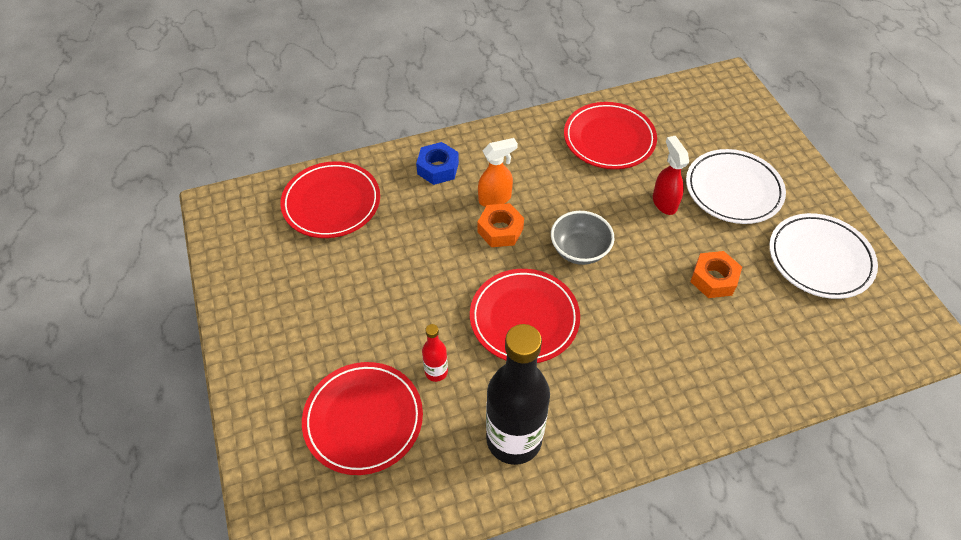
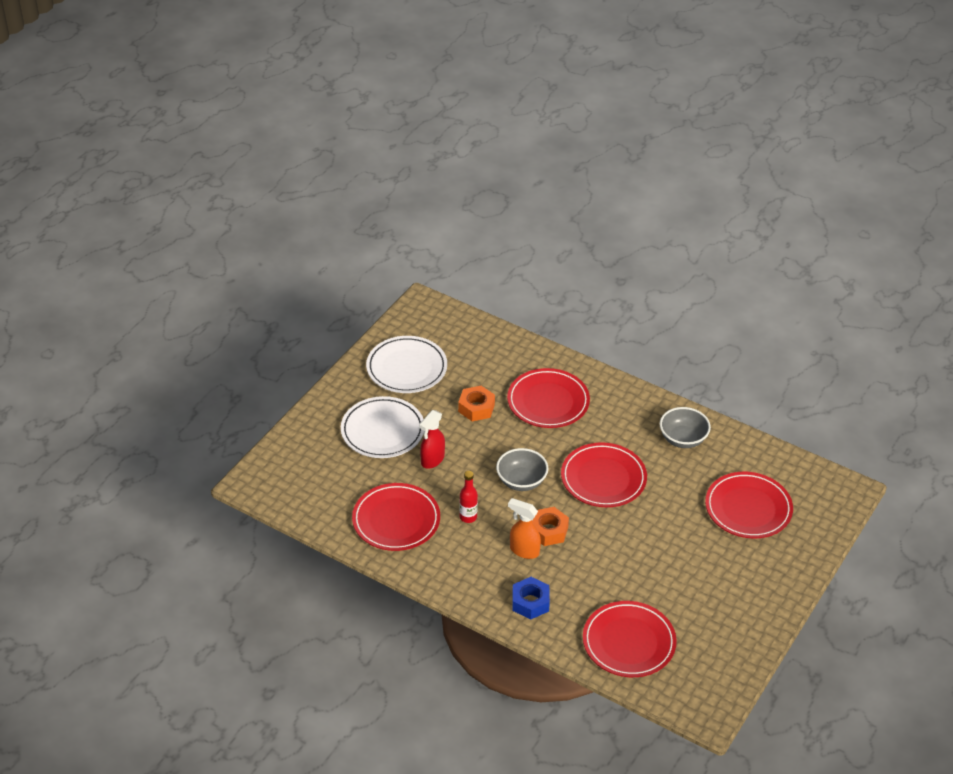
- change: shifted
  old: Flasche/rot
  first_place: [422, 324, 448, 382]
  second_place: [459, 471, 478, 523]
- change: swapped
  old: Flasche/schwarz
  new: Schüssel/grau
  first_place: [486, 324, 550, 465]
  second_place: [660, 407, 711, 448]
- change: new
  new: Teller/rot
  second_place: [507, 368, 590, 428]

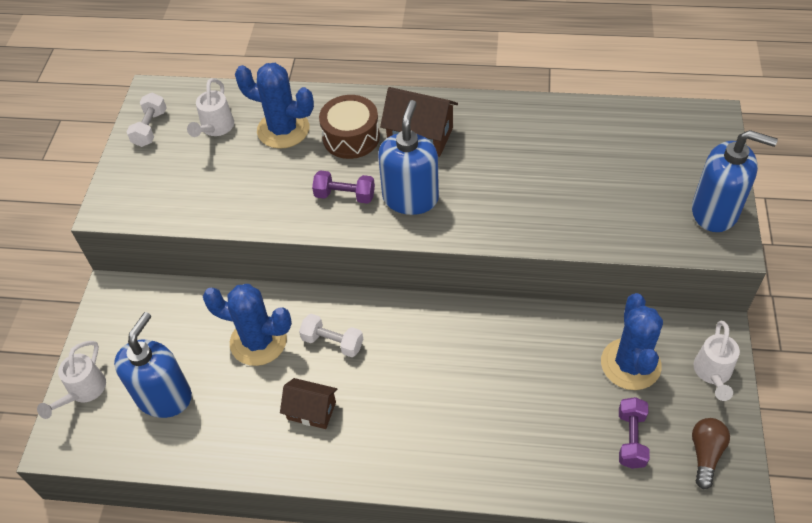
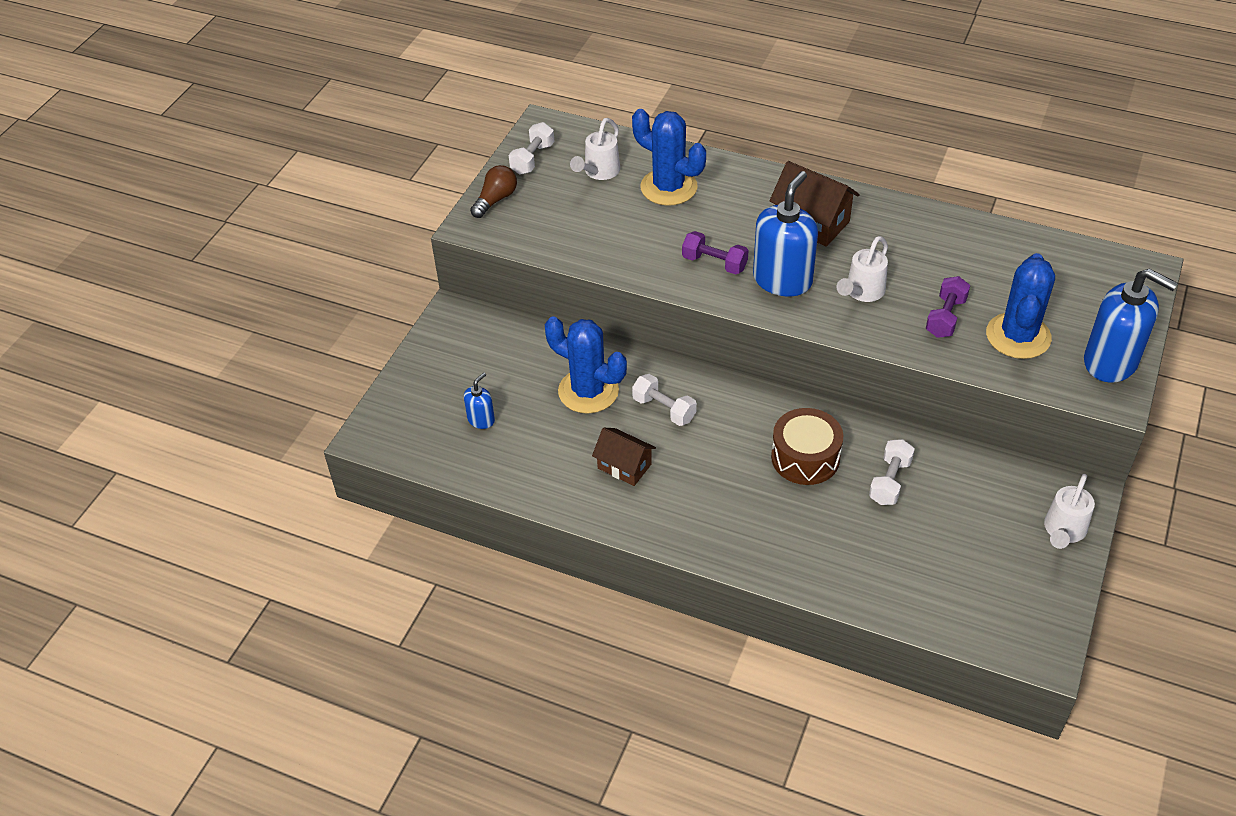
- change: shifted
  old: Gießkanne/weiß
  first_place: [37, 341, 106, 419]
  second_place: [836, 236, 888, 302]
- change: scaled
  old: Seifenspender/blau
  first_place: [114, 312, 192, 418]
  second_place: [464, 373, 495, 429]
  factor: 0.48
- change: shifted
  old: Trommel/braun
  first_place: [319, 95, 380, 159]
  second_place: [771, 408, 843, 485]
- change: shifted
  old: Kaktus/blau
  first_place: [601, 293, 663, 390]
  second_place: [986, 253, 1055, 359]
- change: shifted
  old: Hantel/lila
  first_place: [619, 397, 650, 469]
  second_place: [926, 276, 970, 338]
- change: shifted
  old: Glühbirne/braun
  first_place: [692, 418, 730, 489]
  second_place: [470, 165, 517, 218]
- change: new
  new: Hantel/weiß
  second_place: [869, 439, 915, 505]

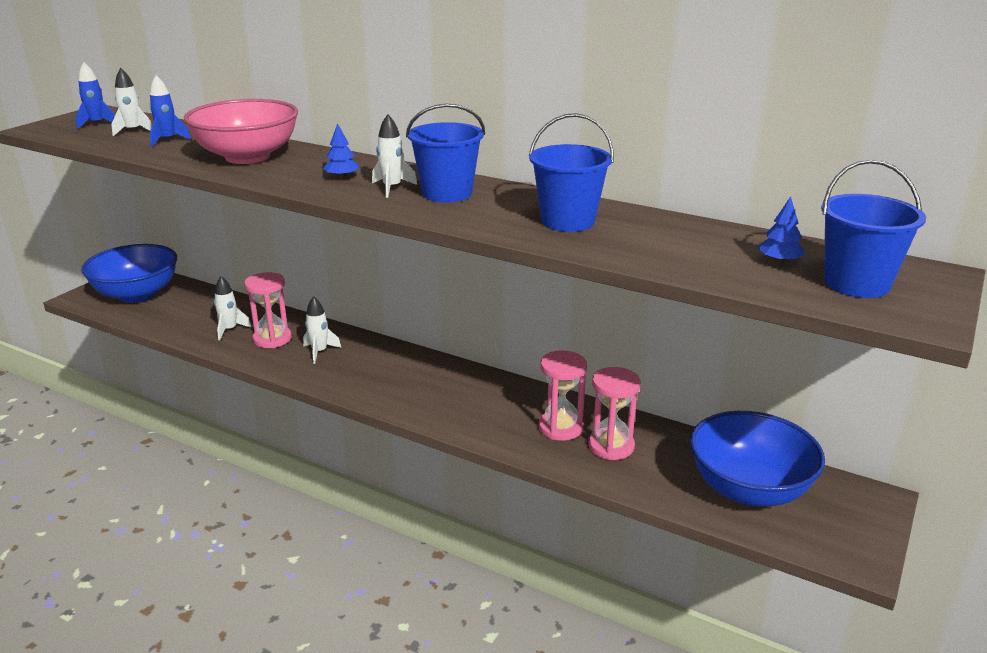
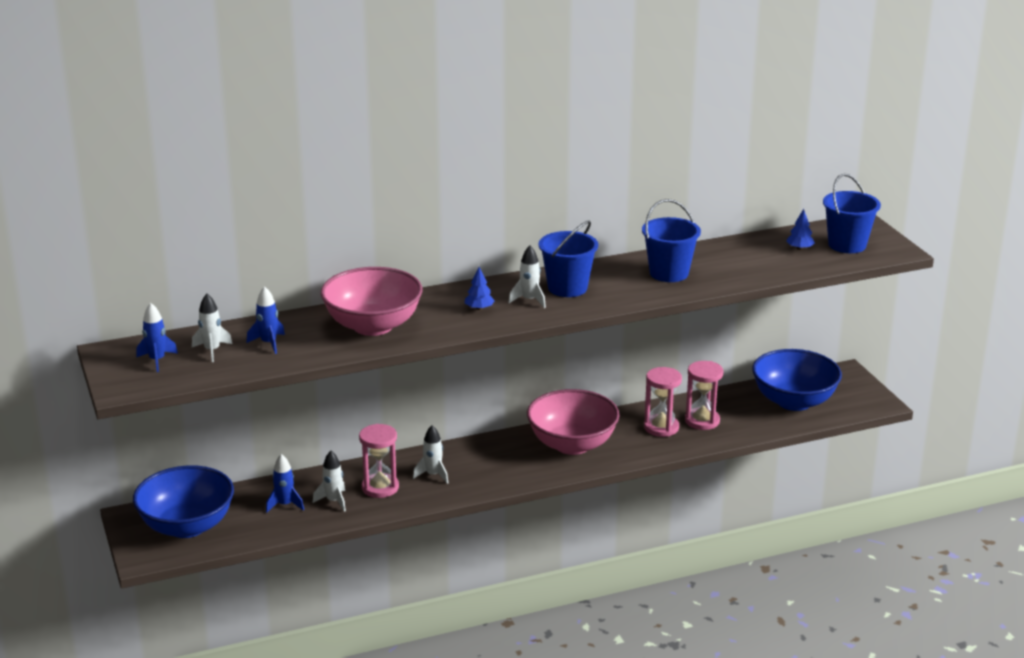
- change: new
  new: Rakete/blau
  second_place: [266, 454, 304, 513]
- change: new
  new: Schüssel/rosa
  second_place: [527, 389, 620, 455]

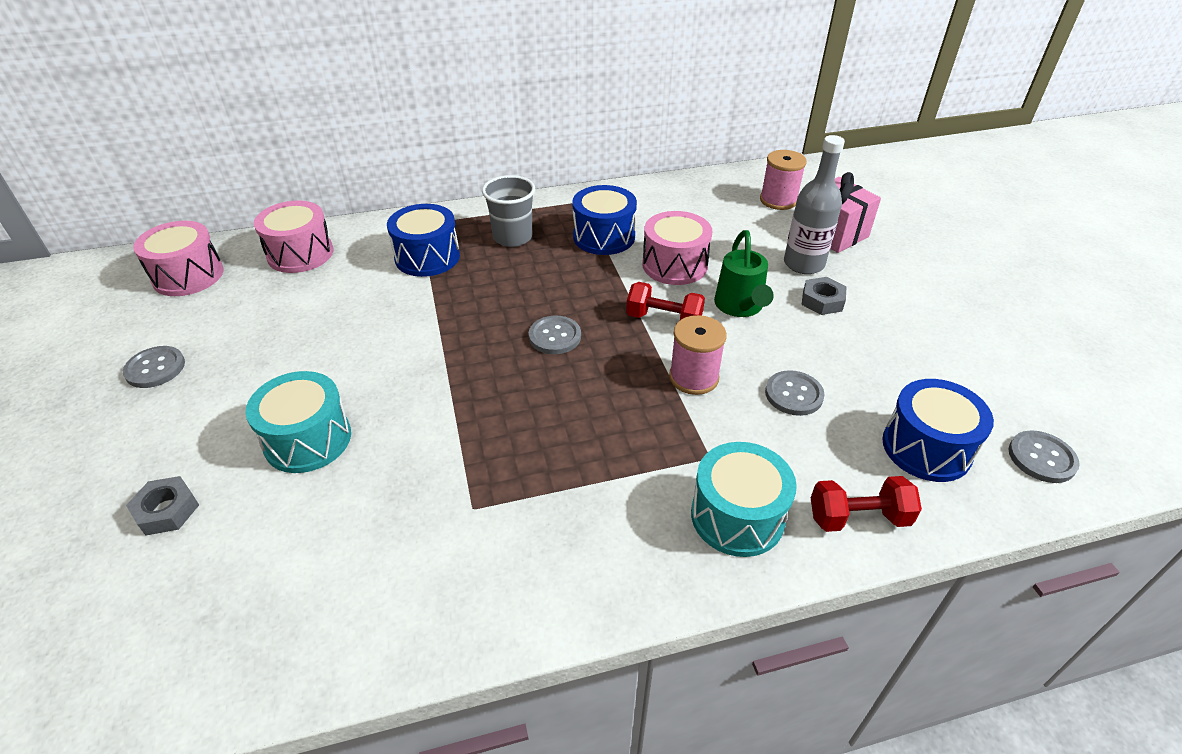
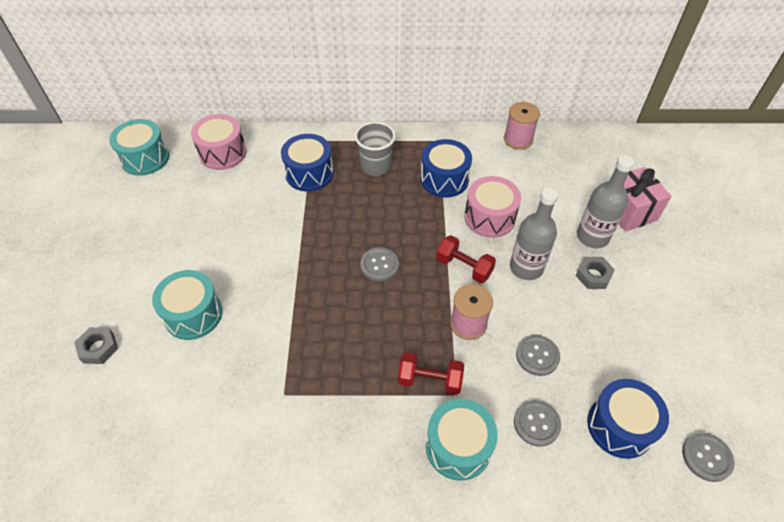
- change: shifted
  old: Knopf/grau
  first_place: [123, 346, 185, 388]
  second_place: [514, 400, 561, 447]
- change: repainted
  old: Trommel/rosa
  new: Trommel/türkis
  first_place: [133, 221, 224, 296]
  second_place: [109, 119, 169, 176]
- change: swapped
  old: Gießkanne/grün
  new: Flasche/grau
  first_place: [714, 230, 774, 317]
  second_place: [510, 187, 558, 280]
- change: shifted
  old: Garnrolle/rosa
  first_place: [760, 150, 807, 210]
  second_place: [504, 102, 540, 150]
- change: shifted
  old: Hantel/rot
  first_place: [811, 476, 922, 532]
  second_place: [398, 352, 464, 395]

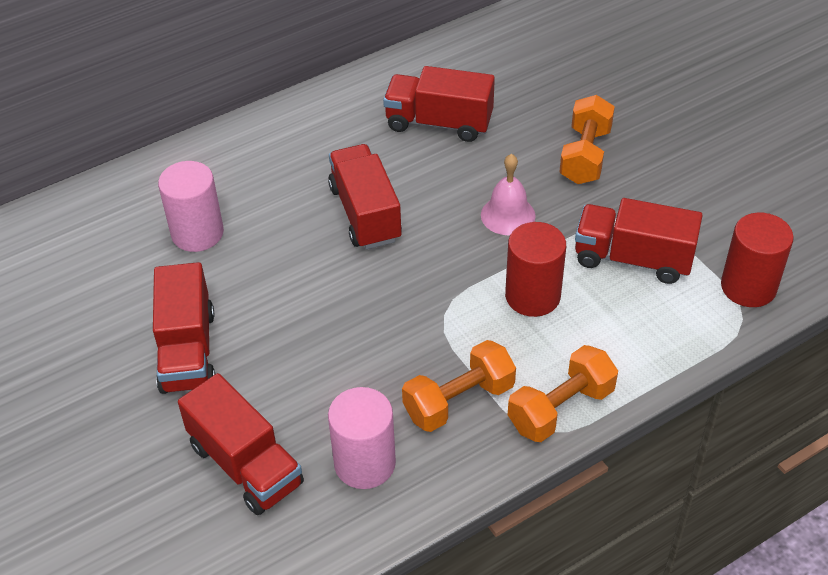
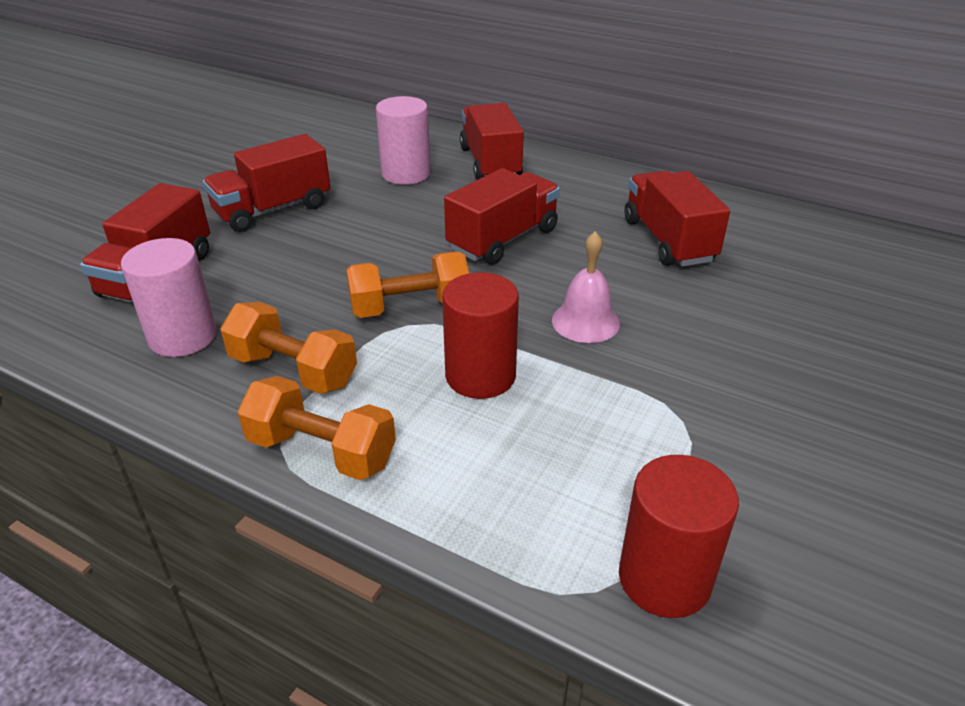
- change: shifted
  old: Hantel/orange
  first_place: [559, 95, 615, 184]
  second_place: [346, 251, 469, 318]
- change: shifted
  old: Lastwagen/rot
  first_place: [575, 198, 703, 284]
  second_place: [460, 103, 524, 180]

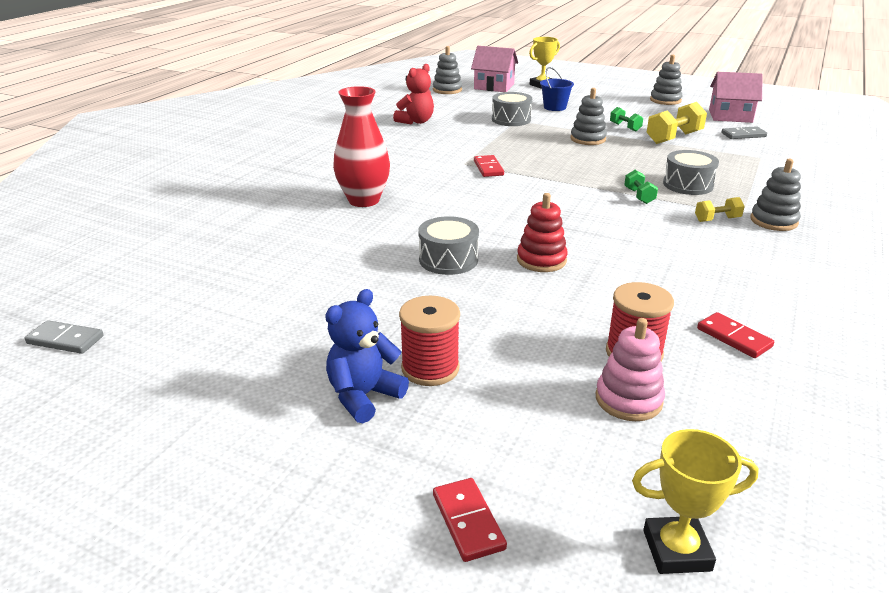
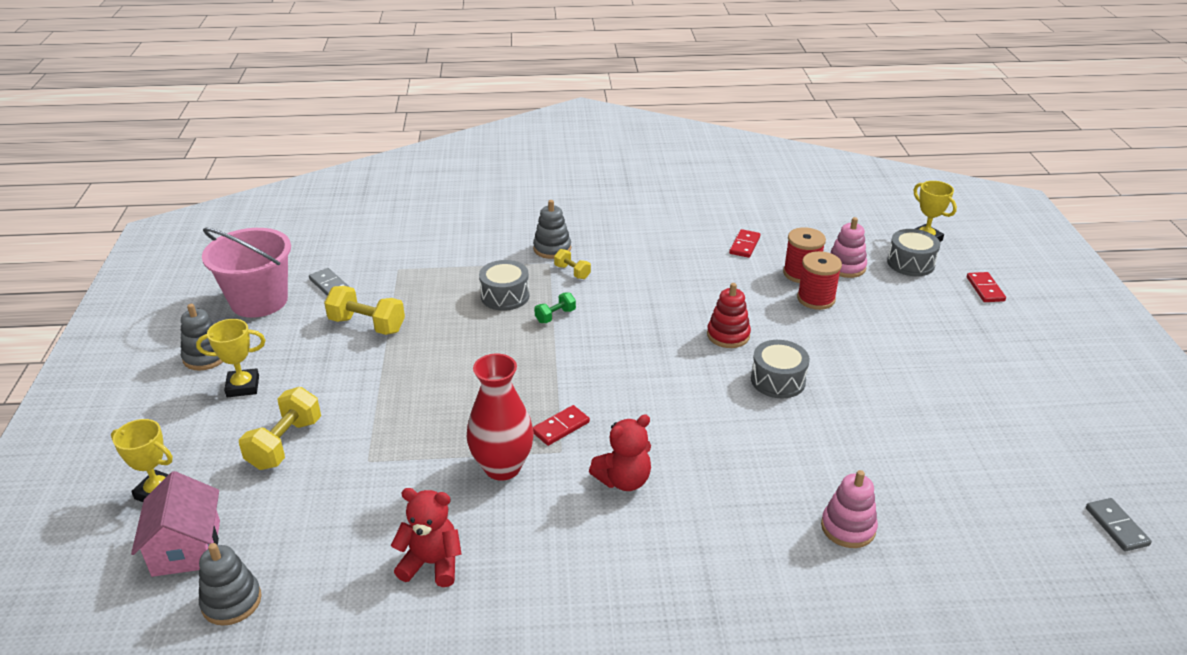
- change: gone
  old: Teddybär/blau
  first_place: [325, 289, 409, 423]
- change: shifted
  old: Vase/rot
  first_place: [333, 86, 390, 207]
  second_place: [467, 353, 534, 481]
- change: shifted
  old: Garnrolle/rot
  first_place: [399, 296, 460, 386]
  second_place: [797, 251, 842, 310]
- change: rotated
  old: Dominostein/rot
  first_place: [433, 478, 507, 562]
  second_place: [967, 272, 1006, 302]
  degrees: -45
- change: shifted
  old: Trommel/grau
  first_place: [492, 92, 532, 126]
  second_place: [887, 229, 940, 276]
- change: swapped
  old: Eimer/blau
  new: Hantel/gelb
  first_place: [540, 67, 574, 111]
  second_place: [239, 387, 321, 470]
- change: gone
  old: Stapelspielzeug/grau
  first_place: [570, 88, 607, 145]
- change: gone
  old: Hantel/grün
  first_place: [610, 107, 643, 132]
- change: swapped
  old: Haus/rosa
  new: Eimer/rosa
  first_place: [709, 72, 763, 123]
  second_place: [202, 228, 291, 318]
- change: new
  new: Pokal/gelb
  second_place: [196, 319, 265, 397]
- change: new
  new: Teddybär/rot
  second_place: [589, 415, 651, 491]
- change: new
  new: Stapelspielzeug/rosa
  second_place: [821, 470, 878, 548]

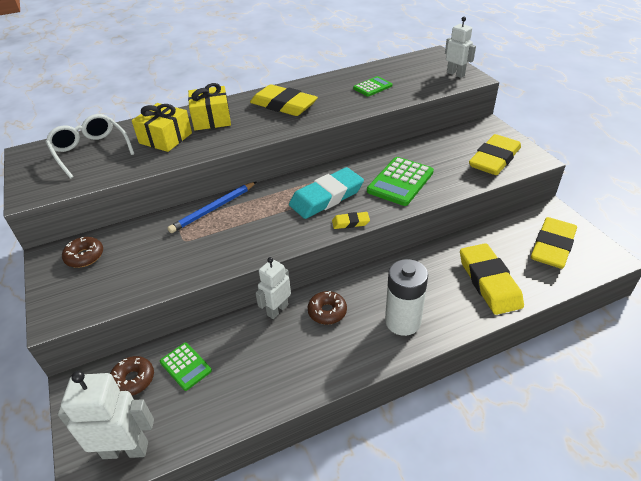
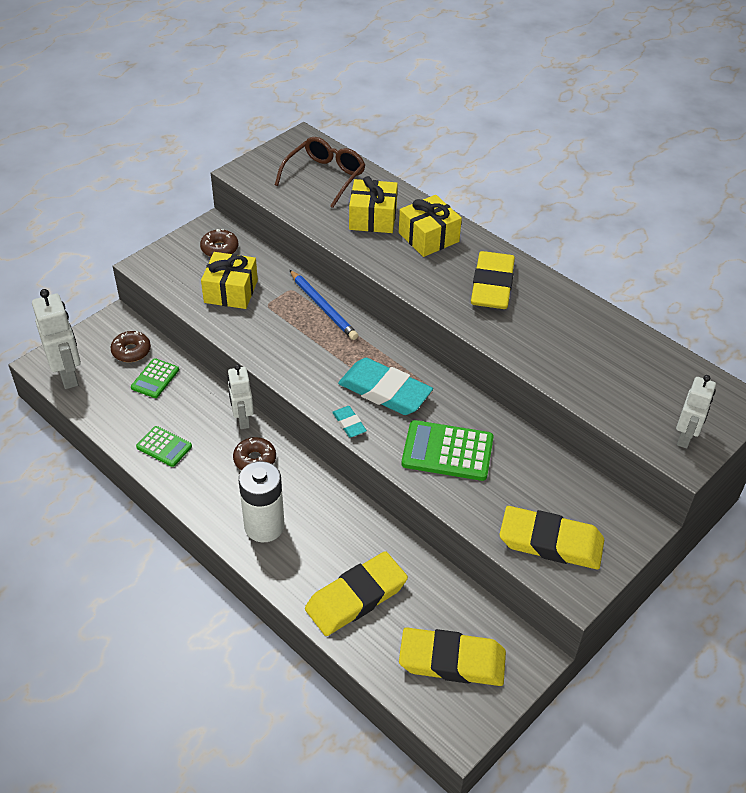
- change: repainted
  old: Brille/weiß
  new: Brille/braun
  first_place: [46, 114, 134, 179]
  second_place: [275, 137, 365, 208]
- change: rotated
  old: Bleistift/blau
  first_place: [168, 182, 256, 233]
  second_place: [290, 270, 358, 340]
  degrees: -150
- change: rotated
  old: Roboter/weiß
  first_place: [256, 257, 291, 319]
  second_place: [227, 364, 254, 429]
  degrees: -120
- change: repainted
  old: Radiergummi/gelb
  new: Radiergummi/türkis
  first_place: [332, 212, 370, 229]
  second_place: [332, 406, 367, 438]
- change: shifted
  old: Taschenrechner/grün
  first_place: [353, 76, 392, 97]
  second_place: [136, 426, 192, 467]
- change: new
  new: Geschenk/gelb
  second_place: [201, 252, 258, 309]

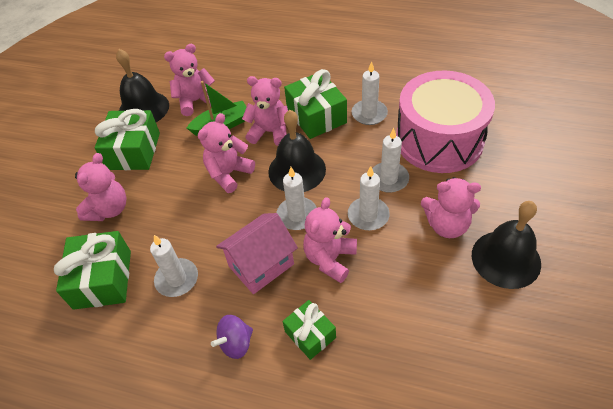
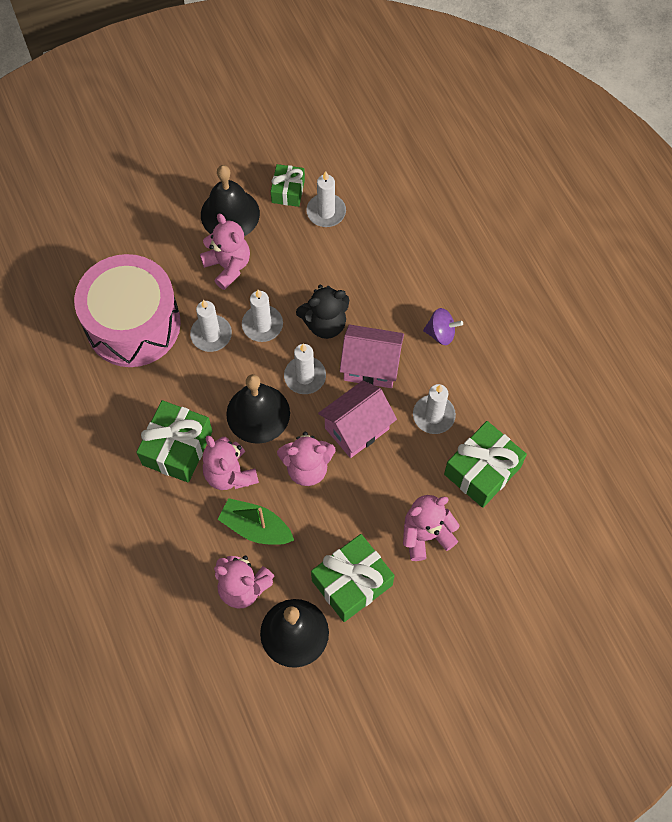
- change: shifted
  old: Geschenk/grün
  first_place: [282, 300, 336, 360]
  second_place: [271, 164, 305, 207]
- change: repainted
  old: Teddybär/rosa
  new: Teddybär/schwarz
  first_place: [303, 197, 357, 283]
  second_place: [296, 285, 349, 339]
- change: shifted
  old: Kerze/weiß
  first_place: [352, 61, 388, 125]
  second_place: [306, 171, 346, 227]
- change: new
  new: Haus/rosa
  second_place: [318, 380, 397, 458]

